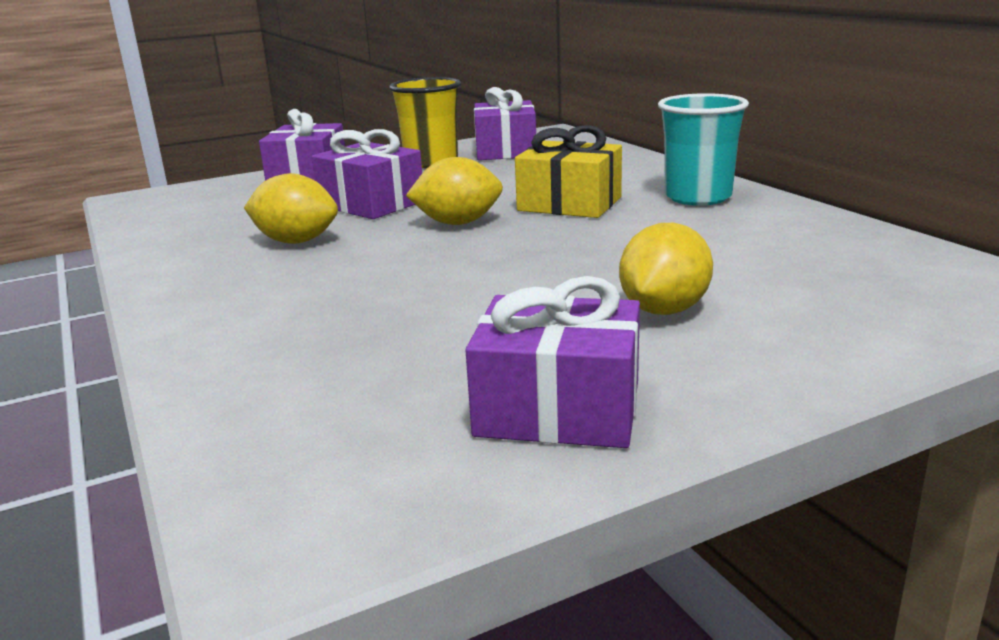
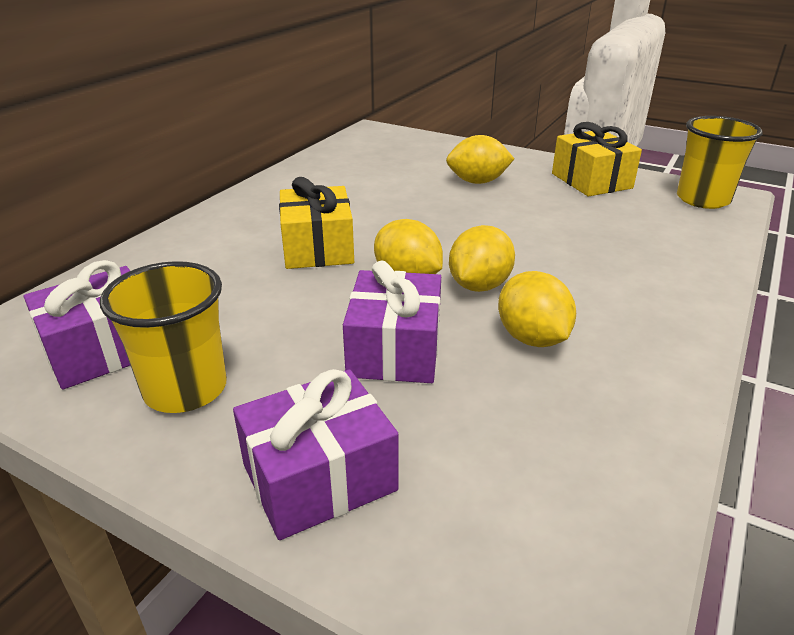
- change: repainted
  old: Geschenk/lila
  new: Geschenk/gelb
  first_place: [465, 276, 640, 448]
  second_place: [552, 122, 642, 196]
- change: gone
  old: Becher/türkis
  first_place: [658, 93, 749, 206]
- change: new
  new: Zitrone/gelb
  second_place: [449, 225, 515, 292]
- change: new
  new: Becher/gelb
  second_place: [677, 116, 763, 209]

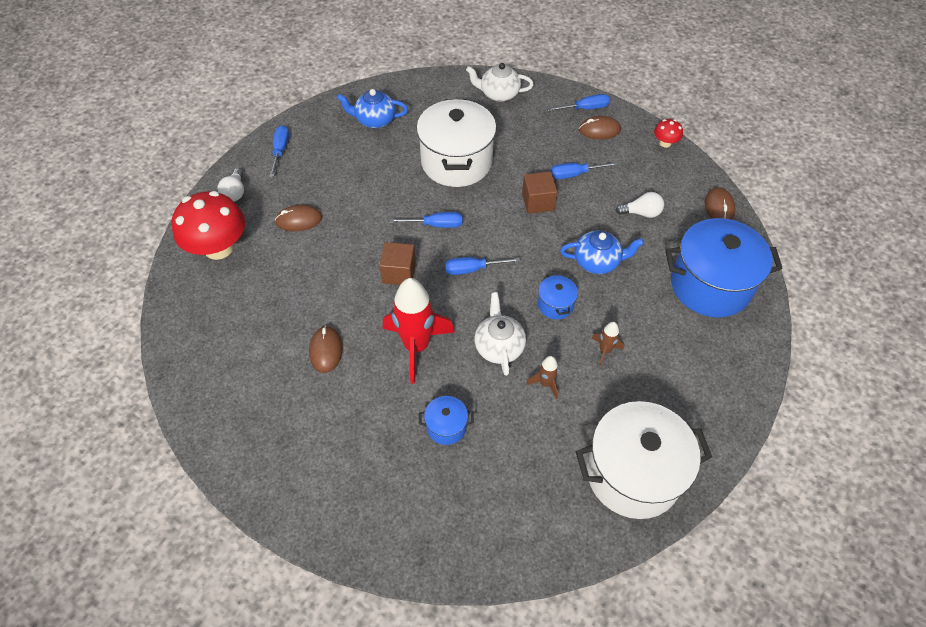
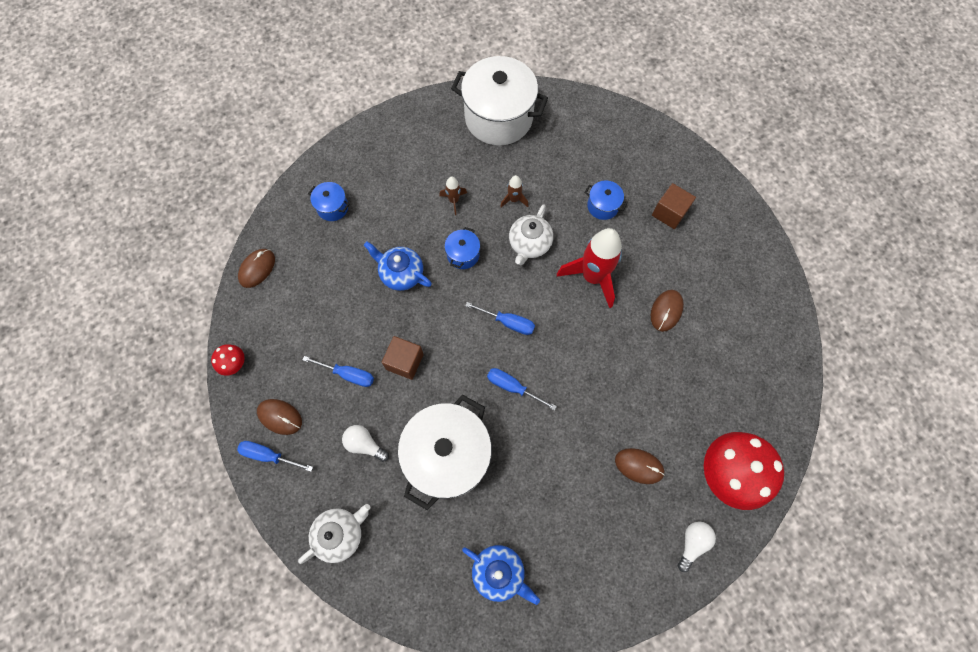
- change: gone
  old: Schraubenzieher/blau
  first_place: [269, 125, 289, 177]
- change: shifted
  old: Kubus/braun
  first_place: [379, 242, 416, 285]
  second_place: [652, 183, 696, 229]
- change: rotated
  old: Teekanne/weiß
  first_place: [466, 63, 534, 102]
  second_place: [298, 504, 370, 564]
  degrees: -75
- change: shifted
  old: Glühbirne/weiß
  first_place: [616, 192, 664, 218]
  second_place: [342, 425, 389, 462]
- change: scaled
  old: Kochtopf/blau
  first_place: [665, 218, 783, 318]
  second_place: [308, 182, 350, 221]
  factor: 0.44

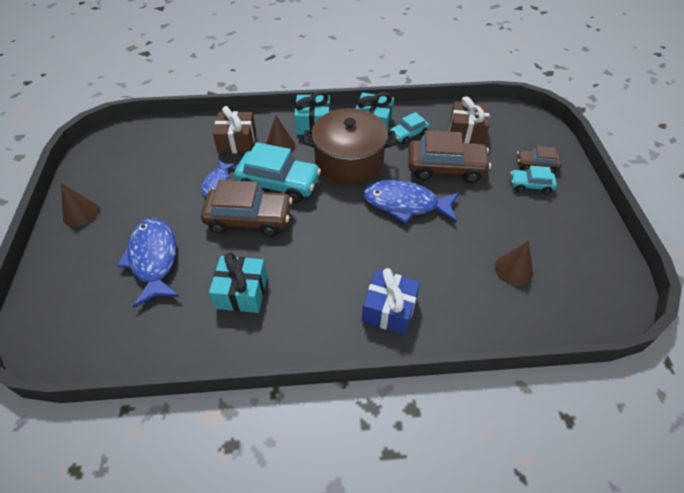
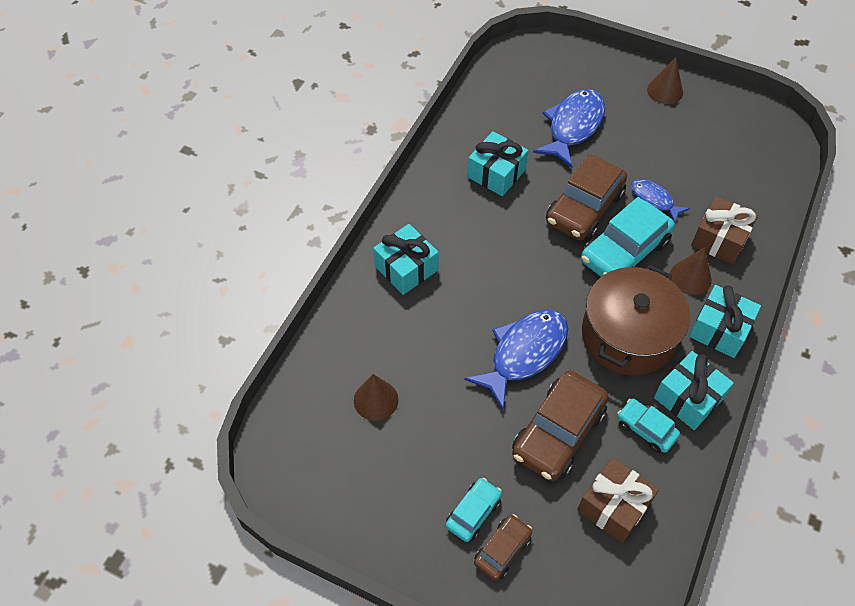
- change: rotated
  old: Fisch/blau
  first_place: [117, 218, 180, 308]
  second_place: [533, 89, 605, 168]
  degrees: -75
- change: repainted
  old: Geschenk/blau
  new: Geschenk/türkis
  first_place: [362, 268, 420, 335]
  second_place: [373, 224, 439, 295]
- change: rotated
  old: Auto/türkis
  first_place: [390, 112, 429, 144]
  second_place: [617, 399, 680, 453]
  degrees: -45

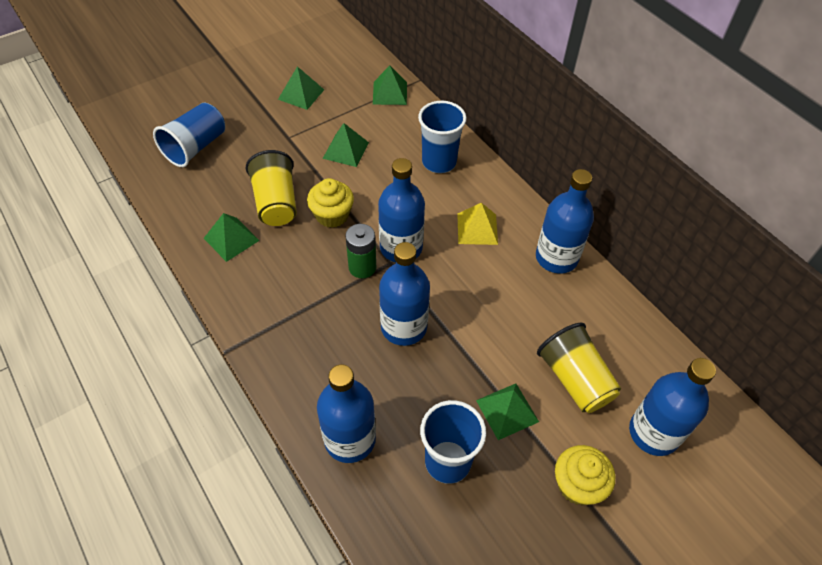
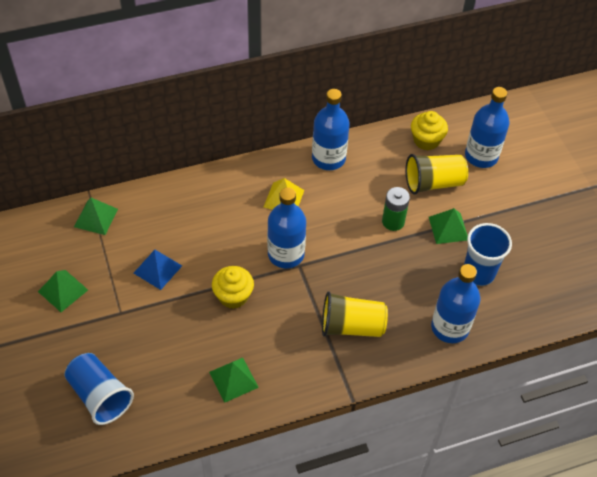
- change: shifted
  old: Becher/gelb
  first_place: [246, 150, 297, 226]
  second_place: [322, 291, 388, 337]
- change: repainted
  old: Pyramide/grün
  new: Pyramide/blau
  first_place: [323, 123, 369, 167]
  second_place: [134, 250, 182, 290]
- change: shifted
  old: Batterie/grün
  first_place: [345, 224, 376, 278]
  second_place: [382, 187, 410, 231]
- change: gone
  old: Flasche/blau
  first_place: [379, 242, 430, 346]
- change: gone
  old: Becher/blau
  first_place: [418, 101, 467, 173]
- change: shifted
  old: Muffin/gelb
  first_place: [555, 445, 615, 505]
  second_place: [411, 111, 448, 150]

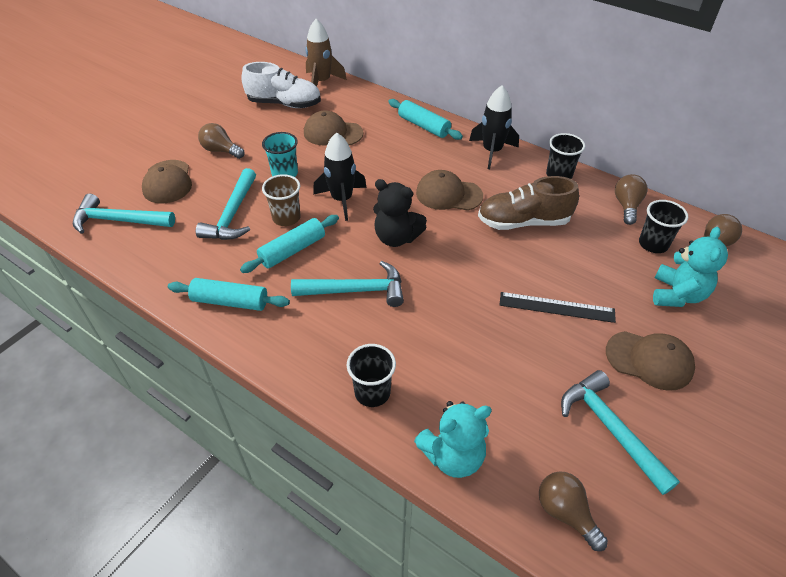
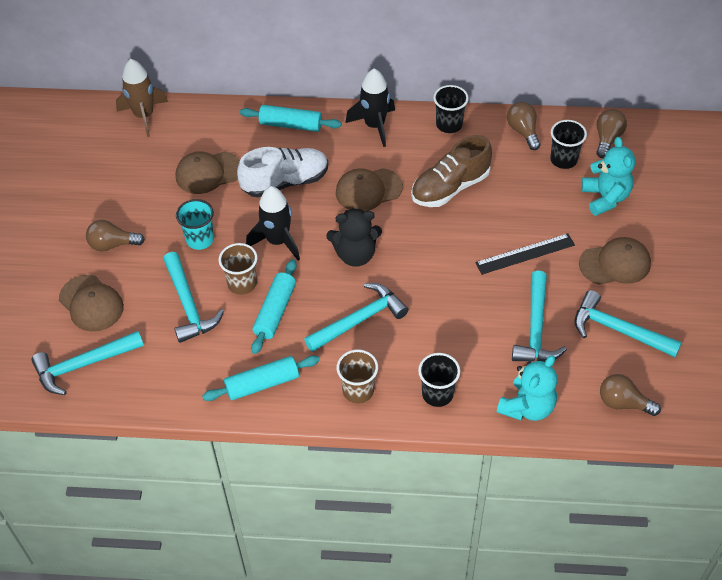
- change: shifted
  old: Schuh/weiß
  first_place: [241, 62, 321, 108]
  second_place: [237, 147, 328, 197]
- change: new
  new: Becher/braun
  second_place: [337, 350, 378, 403]
- change: new
  new: Hammer/türkis
  second_place: [512, 271, 567, 362]

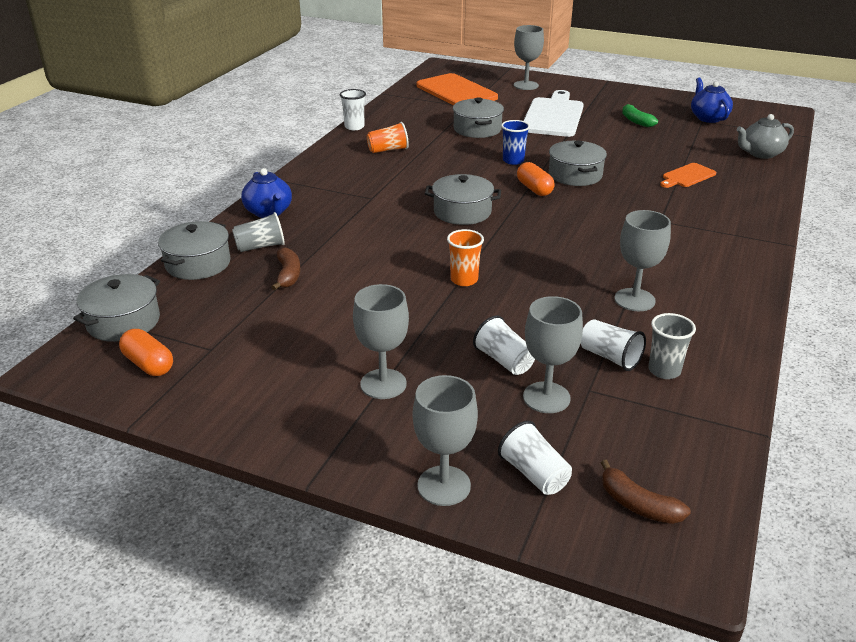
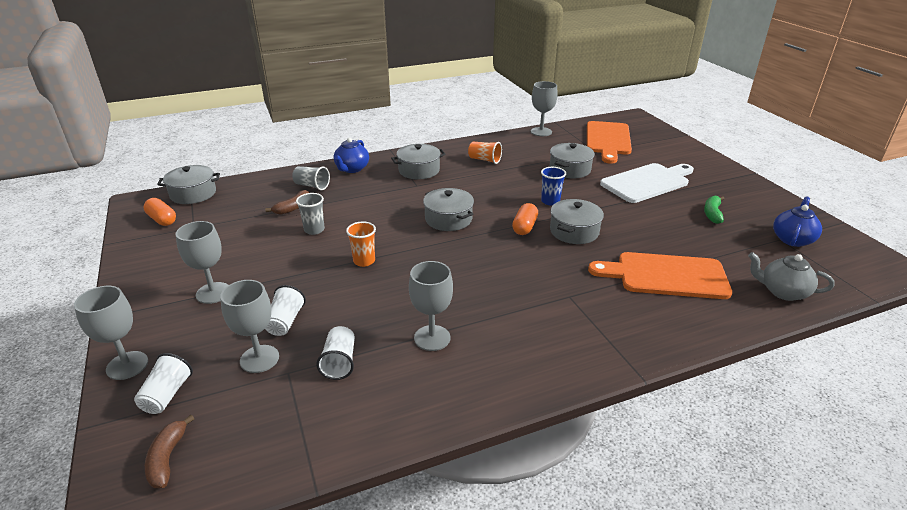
- change: rotated
  old: Kapsel/orange
  first_place: [119, 329, 173, 376]
  second_place: [143, 198, 176, 226]
  degrees: -45
- change: shifted
  old: Kochtopf/grau
  first_place: [158, 221, 230, 280]
  second_place: [391, 144, 446, 179]
- change: gone
  old: Becher/weiß
  first_place: [340, 89, 366, 130]
- change: shifted
  old: Kelch/grau
  first_place: [514, 25, 544, 90]
  second_place: [531, 81, 558, 136]
- change: shifted
  old: Becher/grau
  first_place: [648, 313, 696, 379]
  second_place: [296, 193, 325, 235]
- change: scaled
  old: Schneidebrett/orange
  first_place: [660, 163, 716, 188]
  second_place: [588, 252, 732, 299]
  factor: 1.98

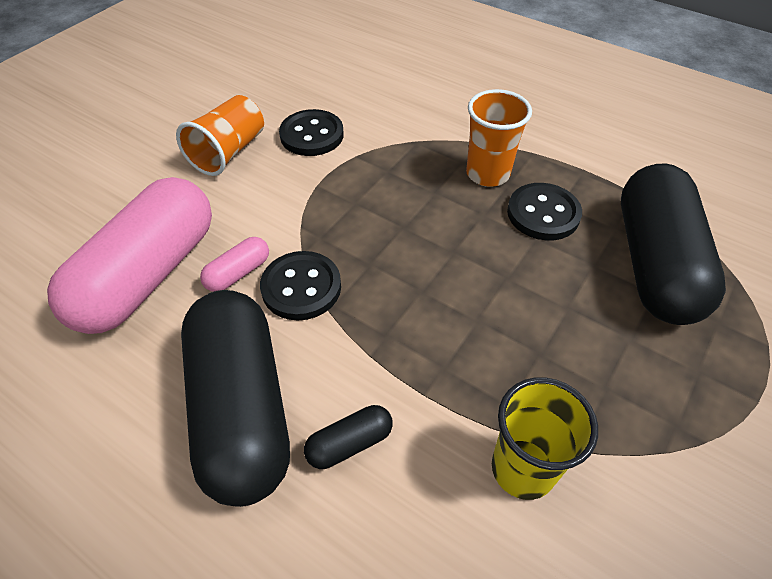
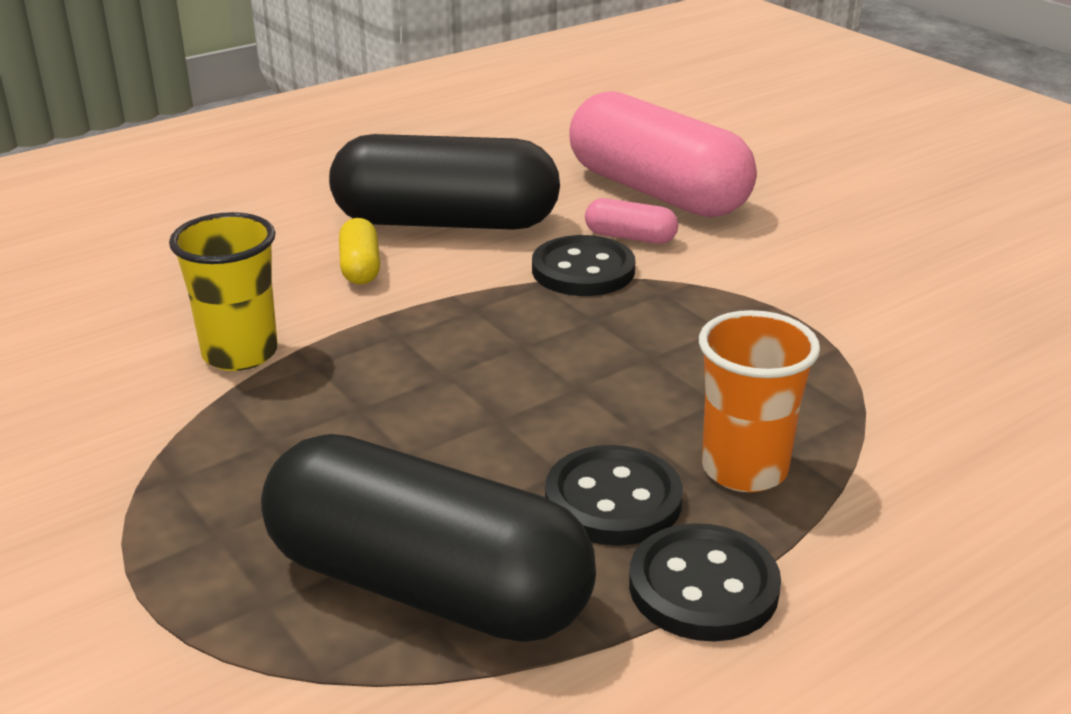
- change: gone
  old: Becher/orange
  first_place: [176, 95, 264, 176]
- change: rotated
  old: Kapsel/rosa
  first_place: [200, 237, 269, 292]
  second_place: [585, 198, 678, 244]
  degrees: -45
- change: shifted
  old: Knopf/schwarz
  first_place: [279, 109, 344, 156]
  second_place: [629, 523, 781, 642]
- change: repainted
  old: Kapsel/schwarz
  new: Kapsel/gelb
  first_place: [304, 405, 393, 469]
  second_place: [339, 218, 380, 285]

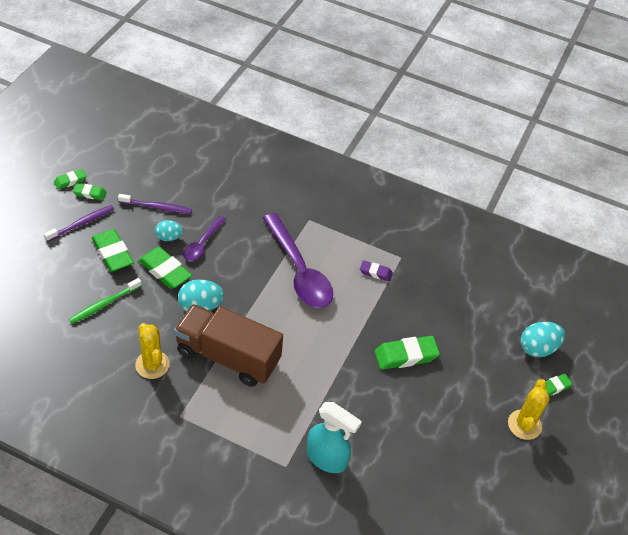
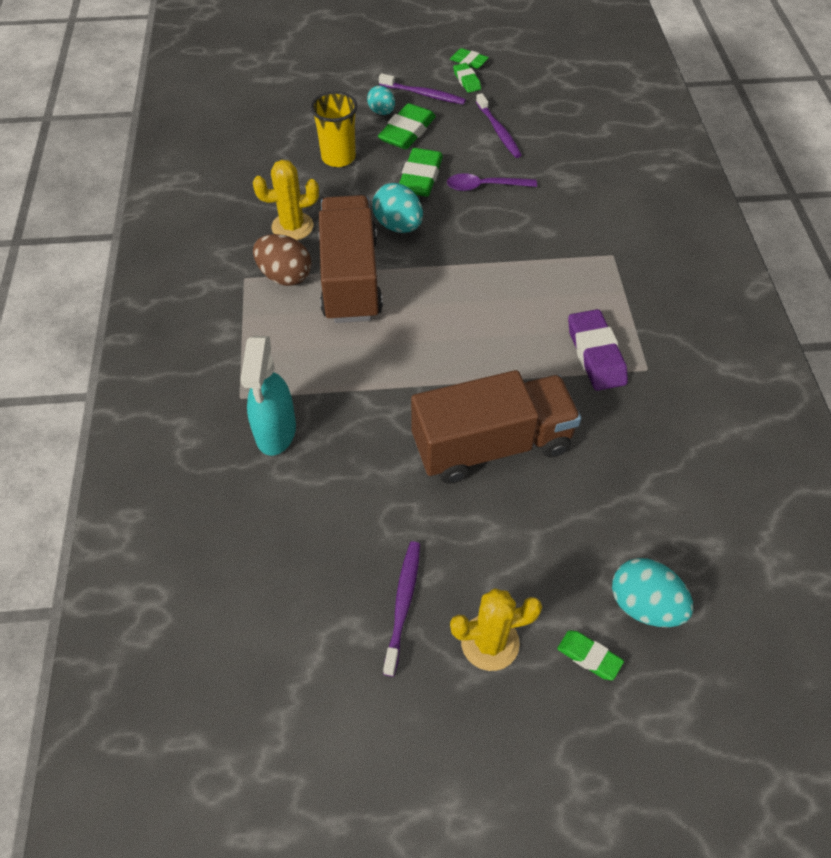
- change: swapped
  old: Zahnbürste/grün
  new: Becher/gelb
  first_place: [69, 278, 142, 324]
  second_place: [310, 91, 357, 167]
- change: rotated
  old: Kaktus/gelb
  first_place: [135, 323, 170, 379]
  second_place: [253, 160, 319, 240]
  degrees: 45
- change: shifted
  old: Ei/türkis
  first_place: [155, 220, 183, 241]
  second_place: [367, 86, 395, 115]
- change: gone
  old: Löffel/lila
  first_place: [263, 213, 333, 308]
- change: scaled
  old: Radiergummi/lila
  first_place: [360, 260, 393, 282]
  second_place: [568, 309, 628, 391]
  factor: 1.77
- change: swapped
  old: Radiergummi/grün
  new: Lastwagen/braun
  first_place: [374, 336, 440, 370]
  second_place: [411, 370, 581, 484]
- change: new
  new: Ei/braun
  second_place: [253, 234, 312, 286]
- change: new
  new: Zahnbürste/lila
  second_place: [383, 542, 420, 677]

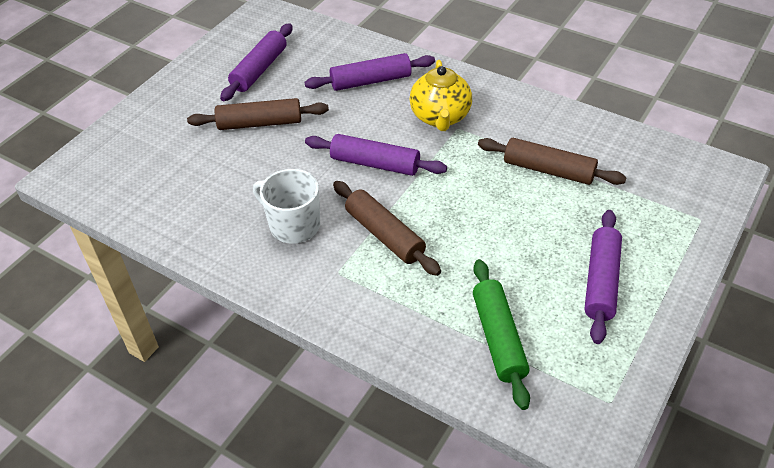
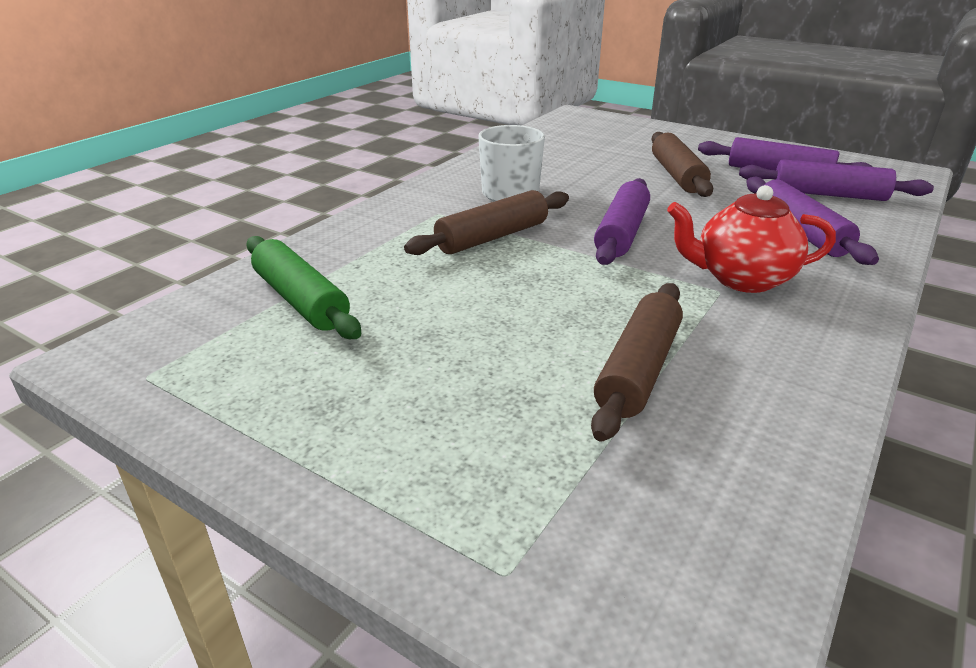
- change: repainted
  old: Teekanne/gelb
  new: Teekanne/rot
  first_place: [410, 60, 472, 131]
  second_place: [667, 185, 836, 293]
- change: rotated
  old: Nudelholz/grün
  first_place: [473, 259, 530, 410]
  second_place: [246, 236, 362, 339]
  degrees: 60
- change: shifted
  old: Nudelholz/lila
  first_place: [584, 210, 622, 344]
  second_place: [739, 159, 934, 201]

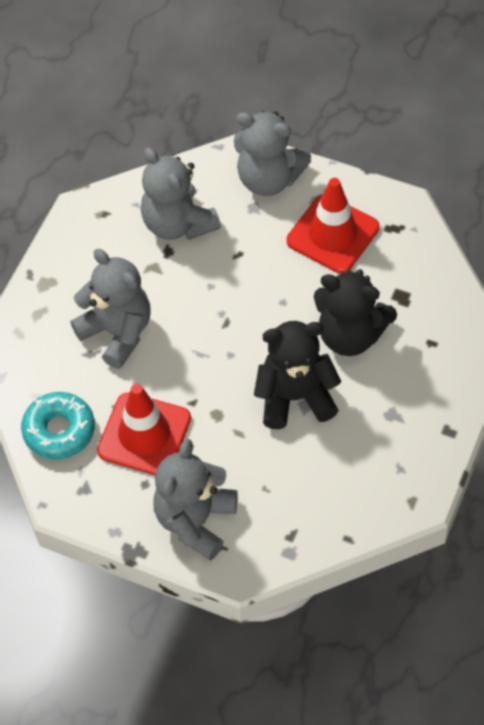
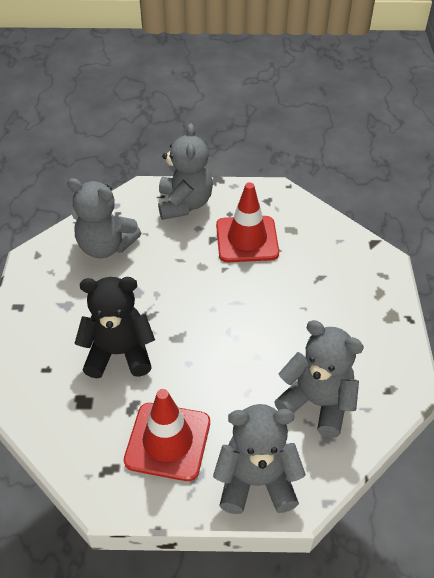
- change: gone
  old: Donut/türkis
  first_place: [21, 392, 95, 460]
- change: shifted
  old: Teddybär/grau
  first_place: [70, 249, 151, 369]
  second_place: [67, 178, 141, 258]
- change: gone
  old: Teddybär/schwarz
  first_place: [254, 321, 341, 429]

